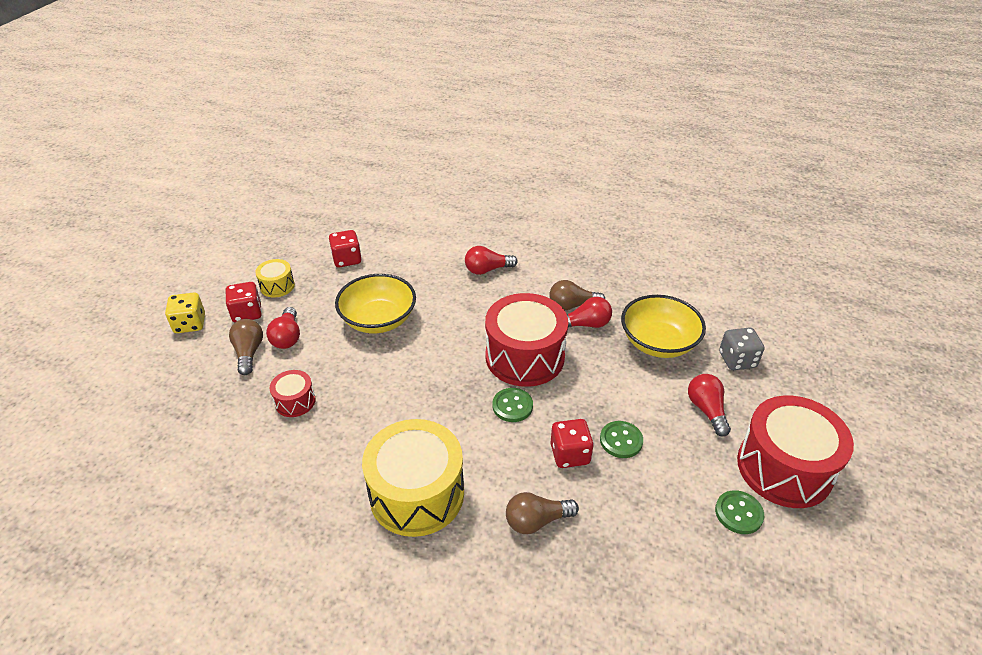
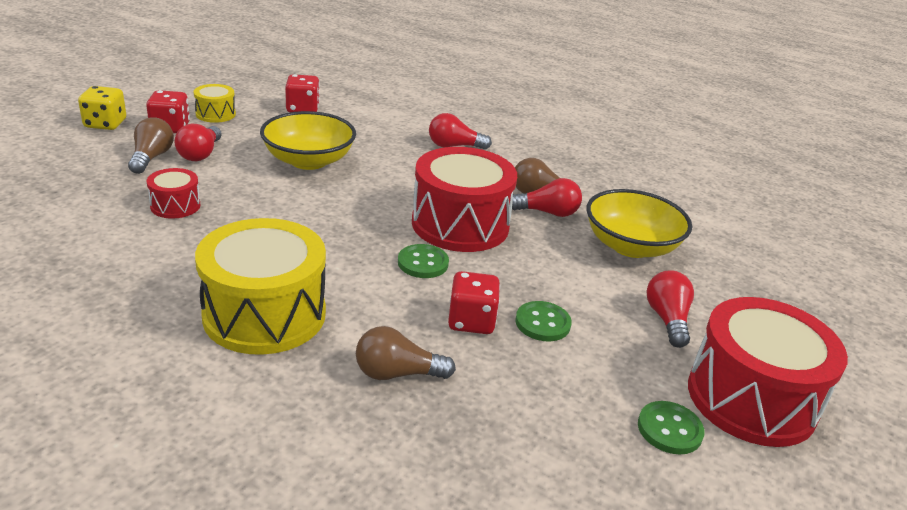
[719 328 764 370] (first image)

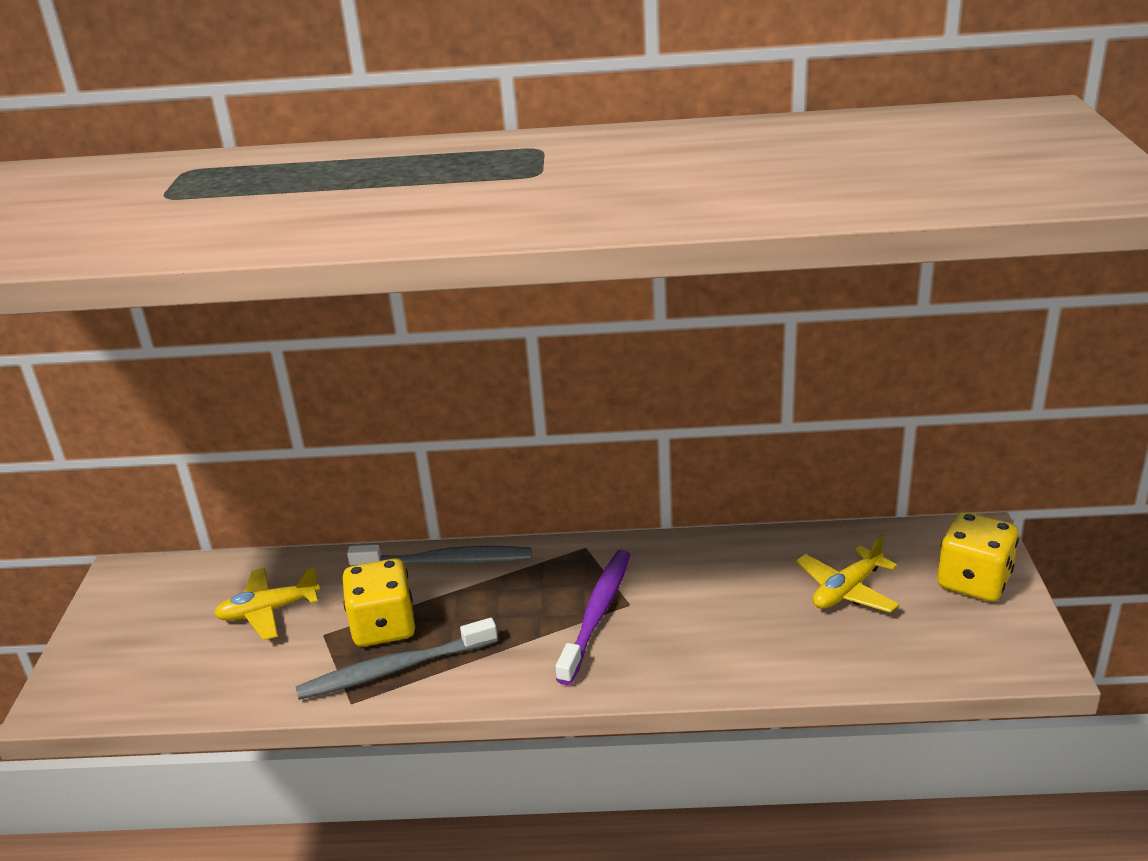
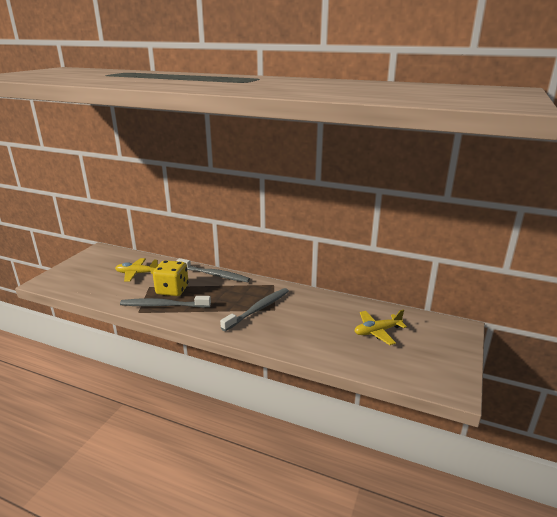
[220 288 289 331]
[937 512 1019 602] (first image)

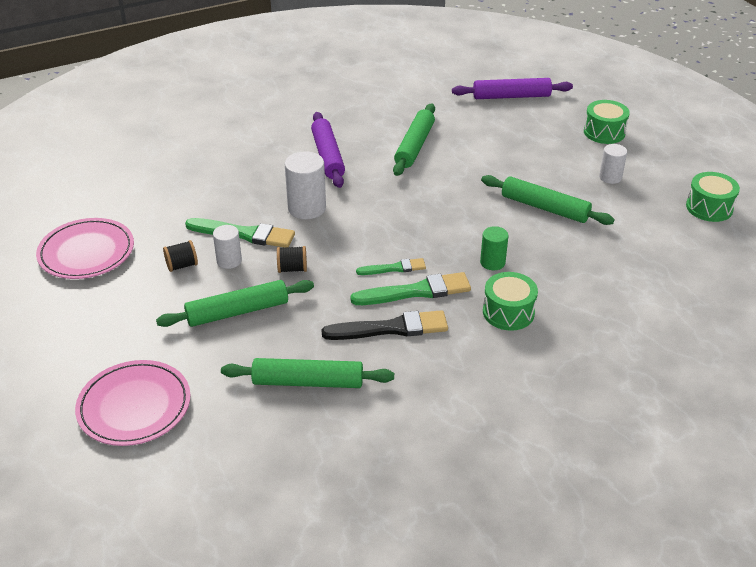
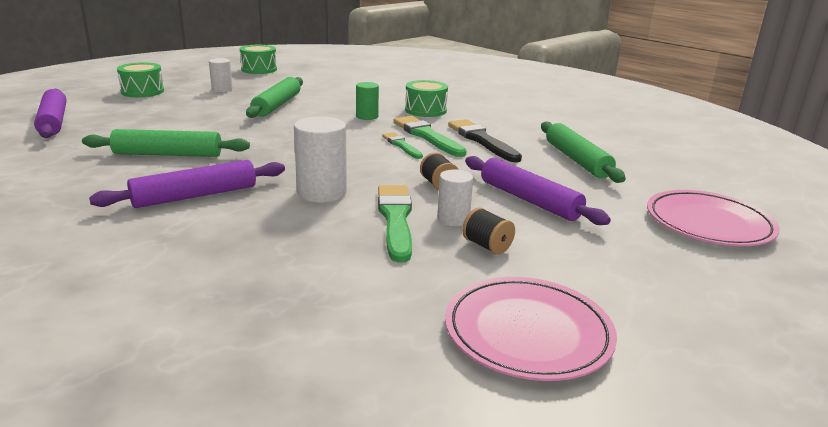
[465 156 611 225]

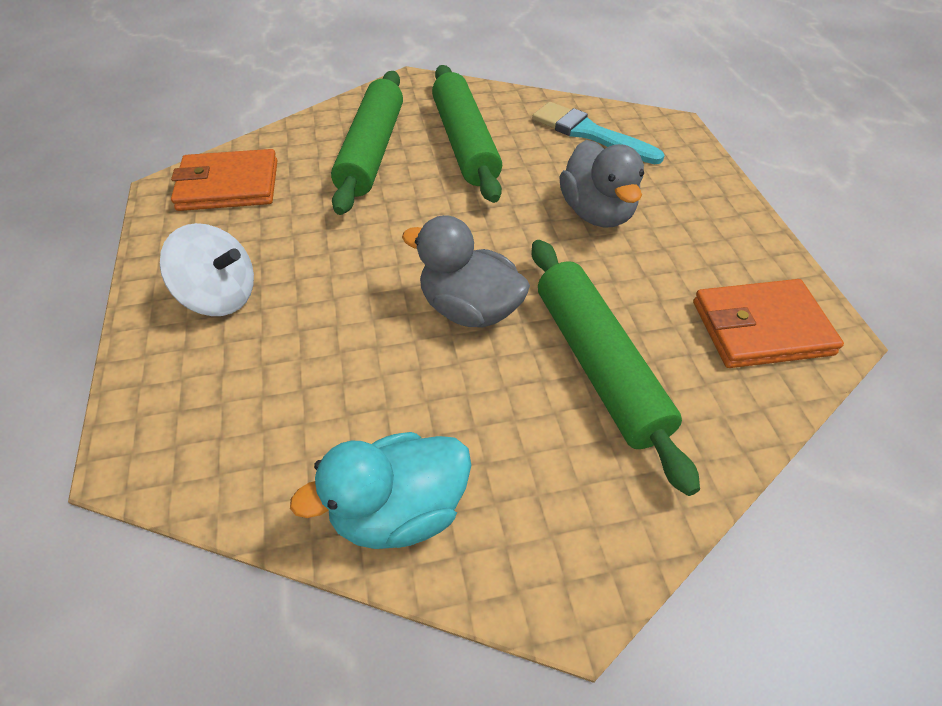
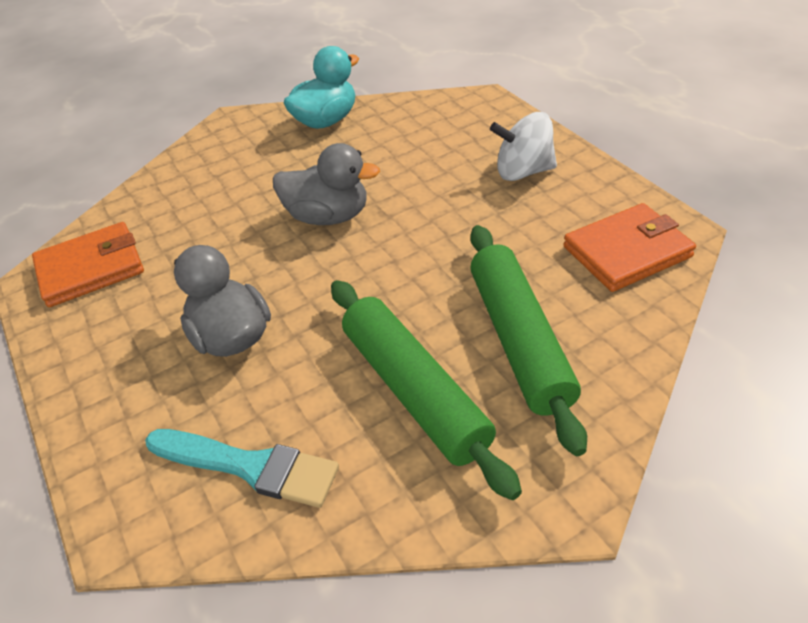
[531 240 700 496] (first image)

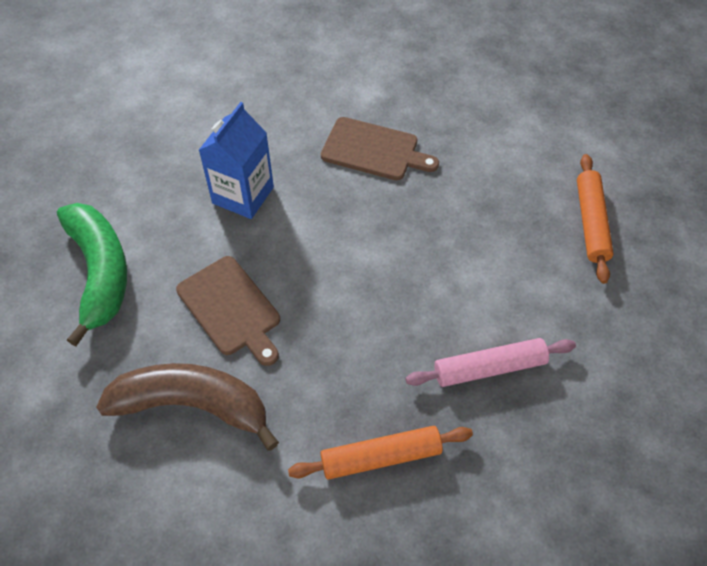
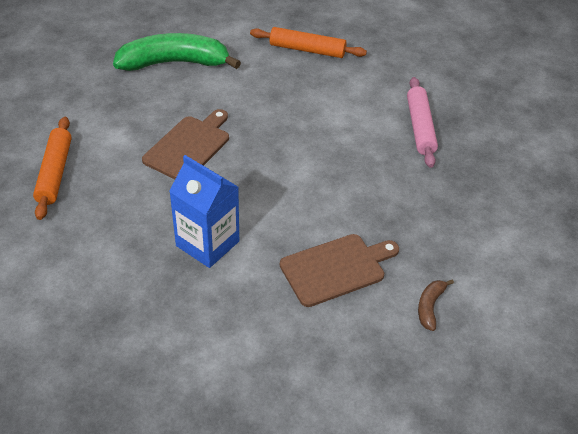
[113 33 241 71]
[418 279 454 331]
[33 117 72 220]

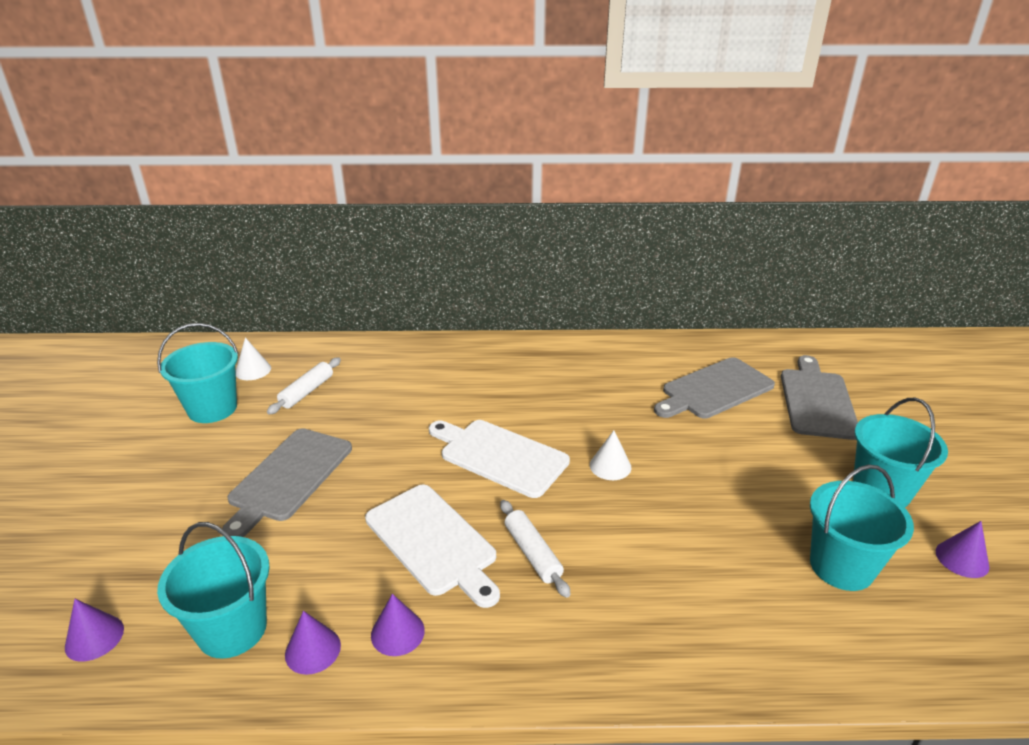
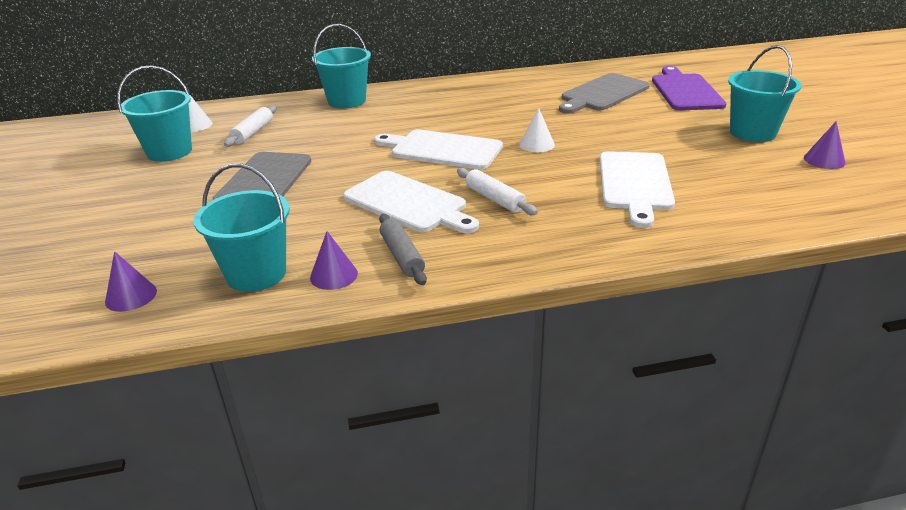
[379 214 427 285]
[652 66 727 110]
[312 24 371 108]
[600 151 675 228]

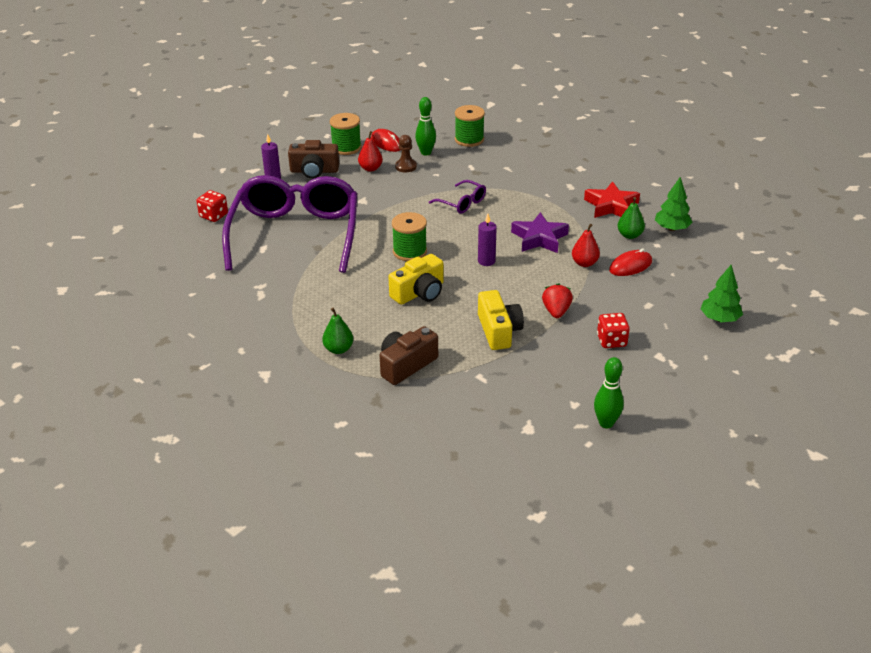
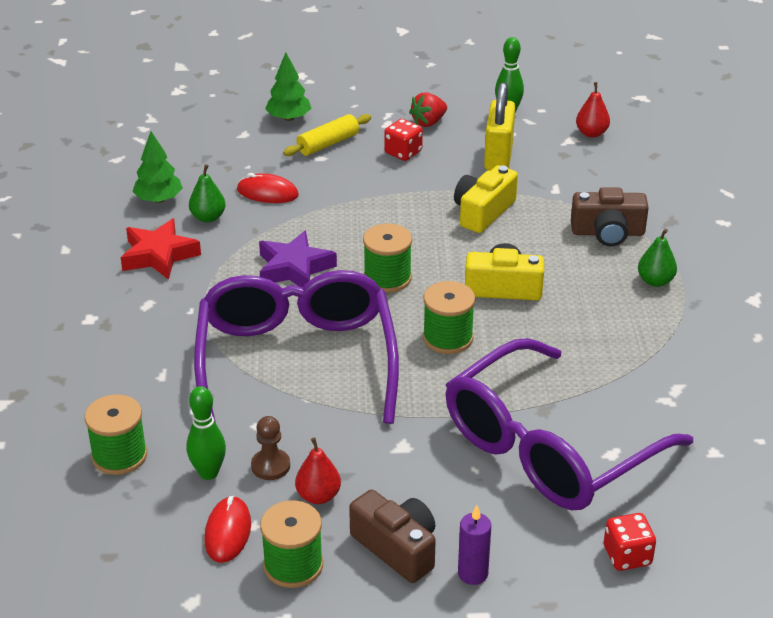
[194 270 399 424]
[363 223 412 293]
[409 92 447 127]
[576 82 610 138]
[283 114 371 156]
[484 82 515 171]

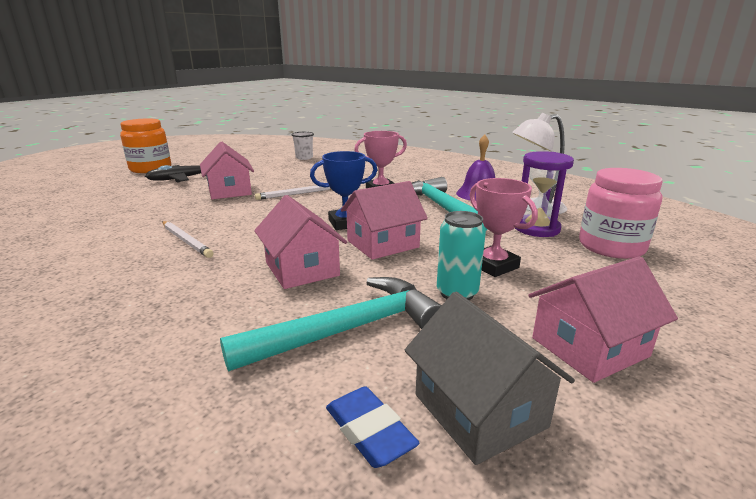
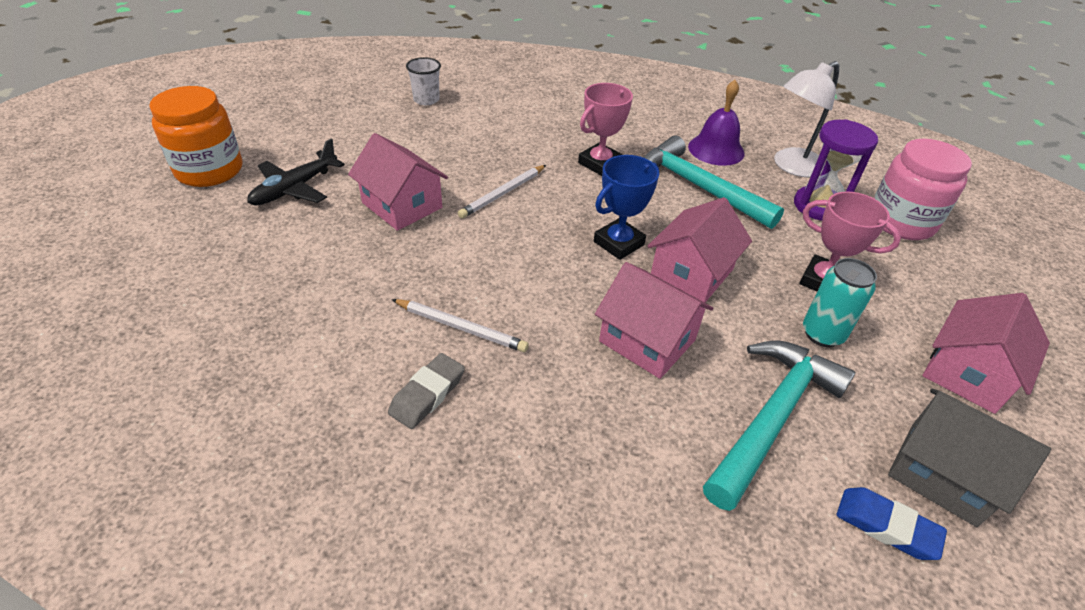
[388 353 465 429]

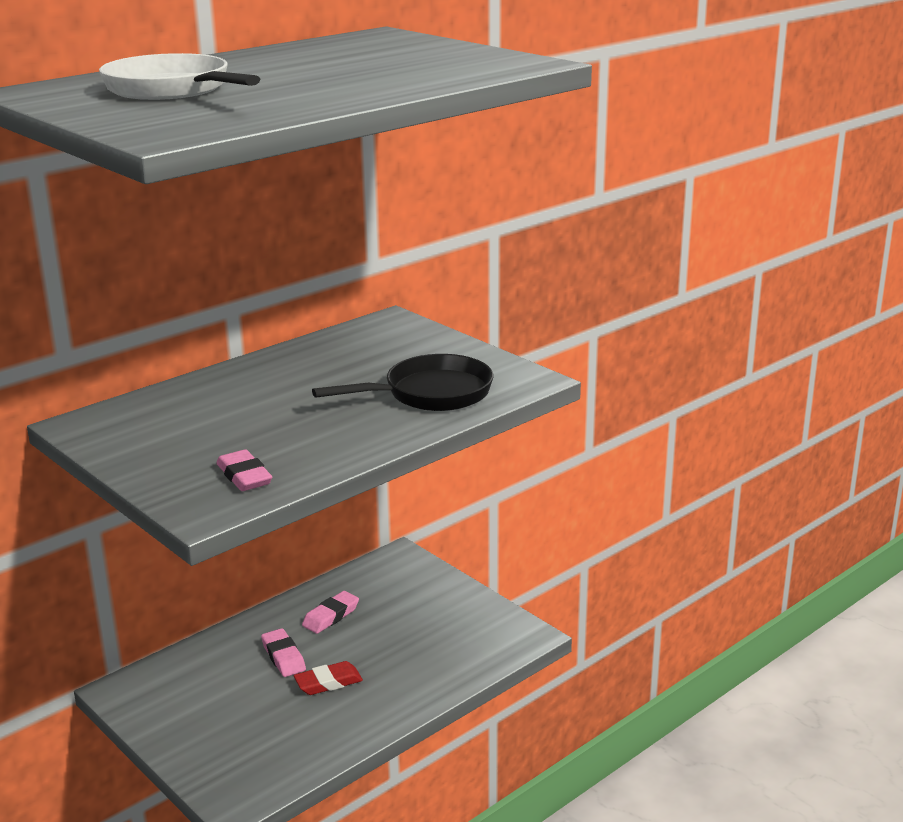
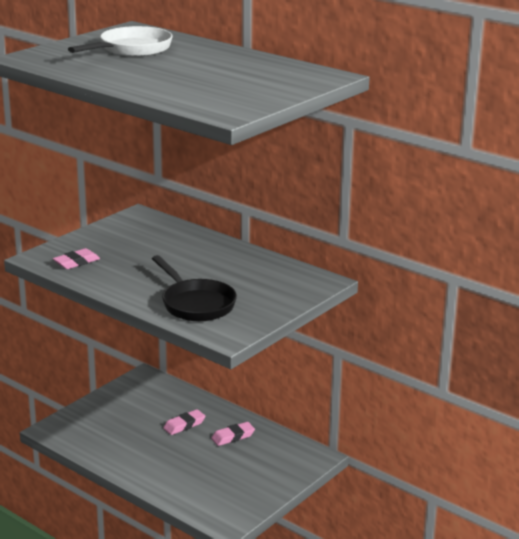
[294 661 363 695] (first image)
[211 422 255 446]

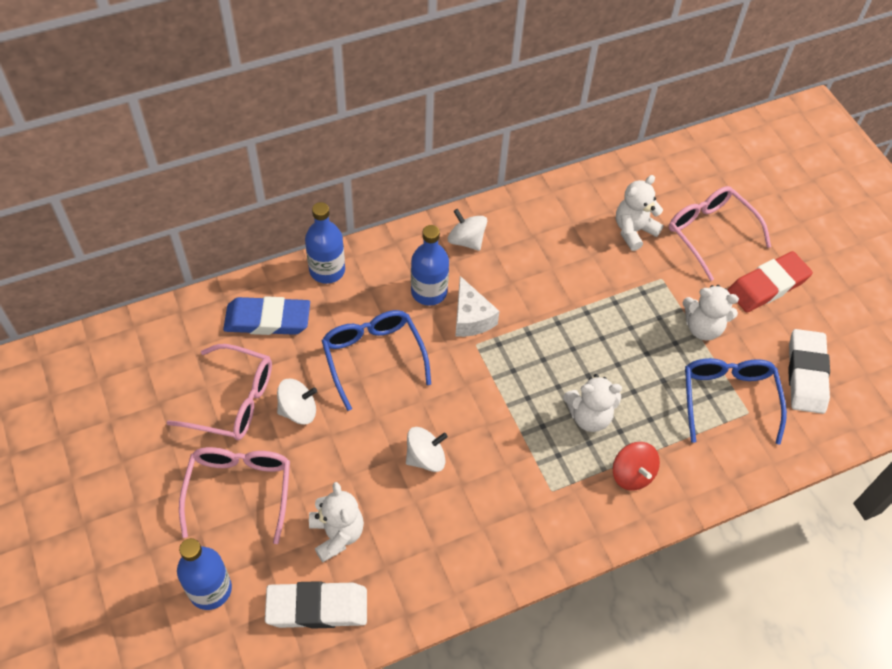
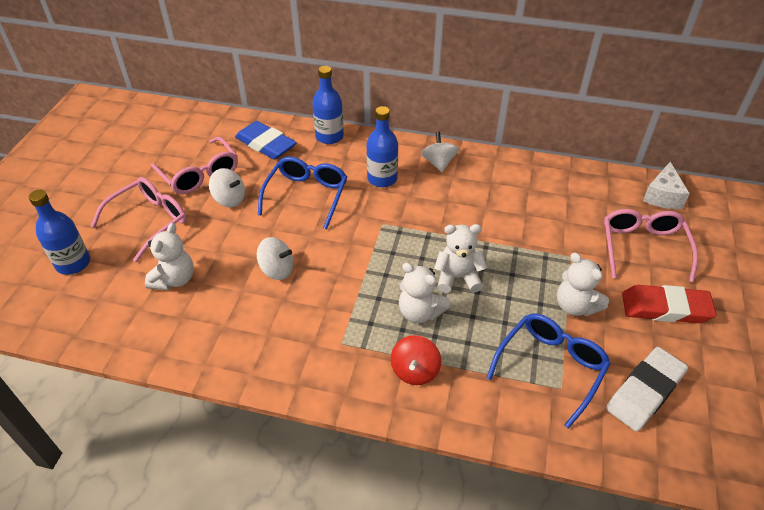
[265 581 367 629] (first image)
[643 162 690 209]
[434 224 487 293]

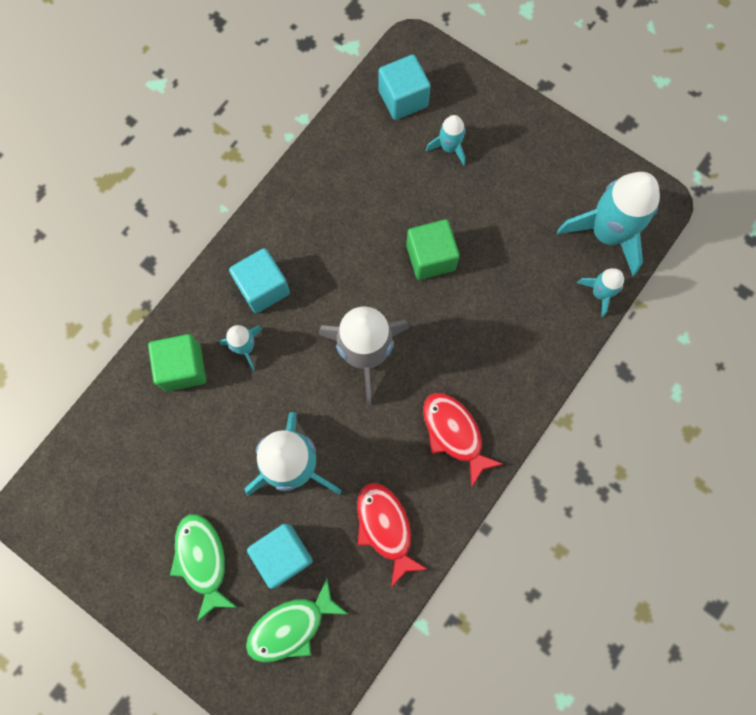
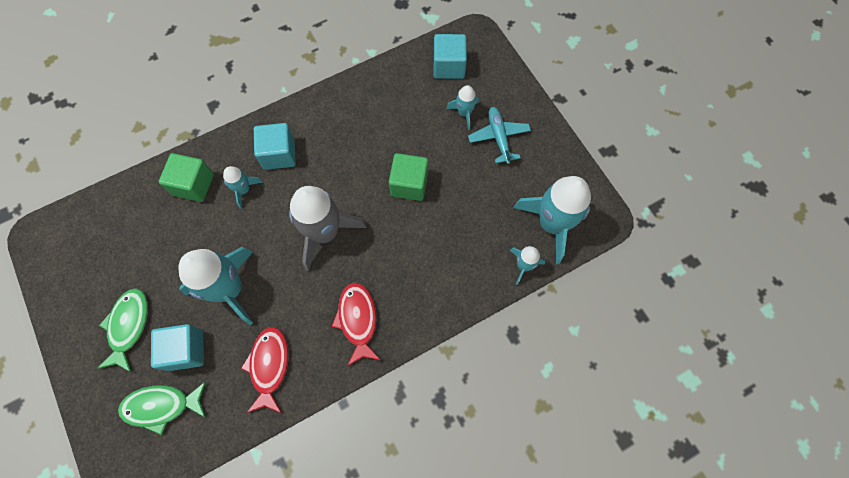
[468 107 531 164]

